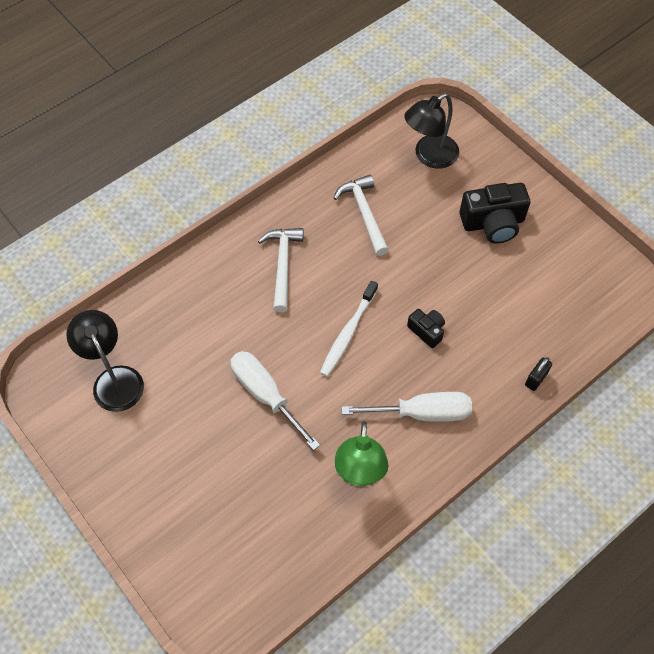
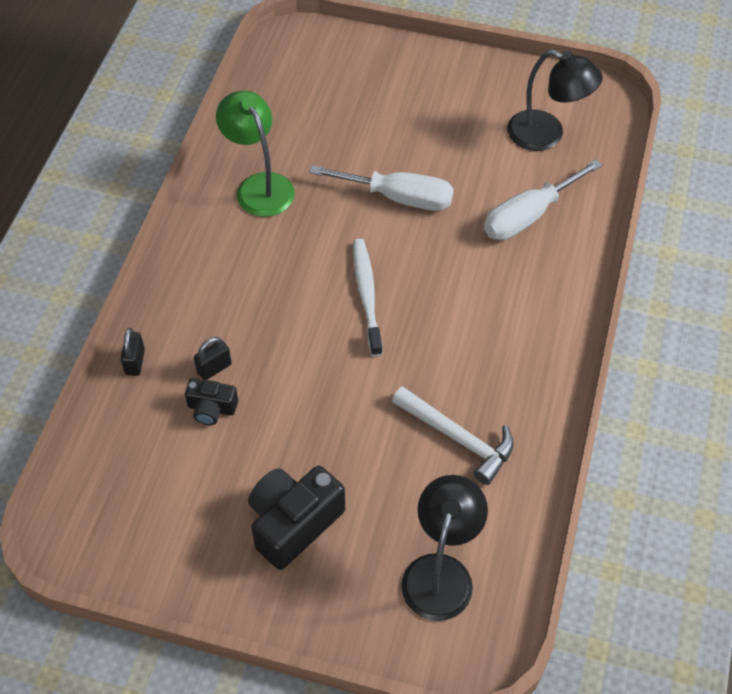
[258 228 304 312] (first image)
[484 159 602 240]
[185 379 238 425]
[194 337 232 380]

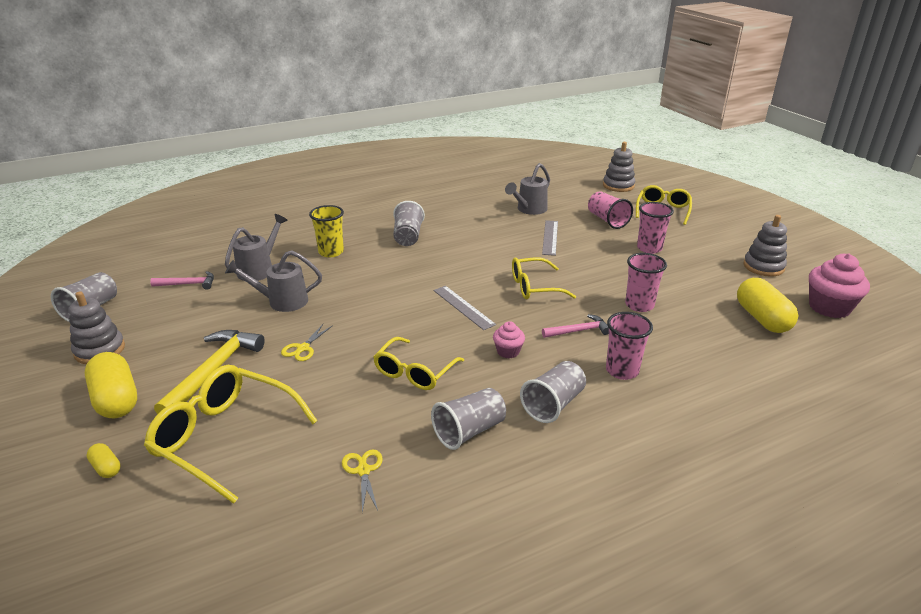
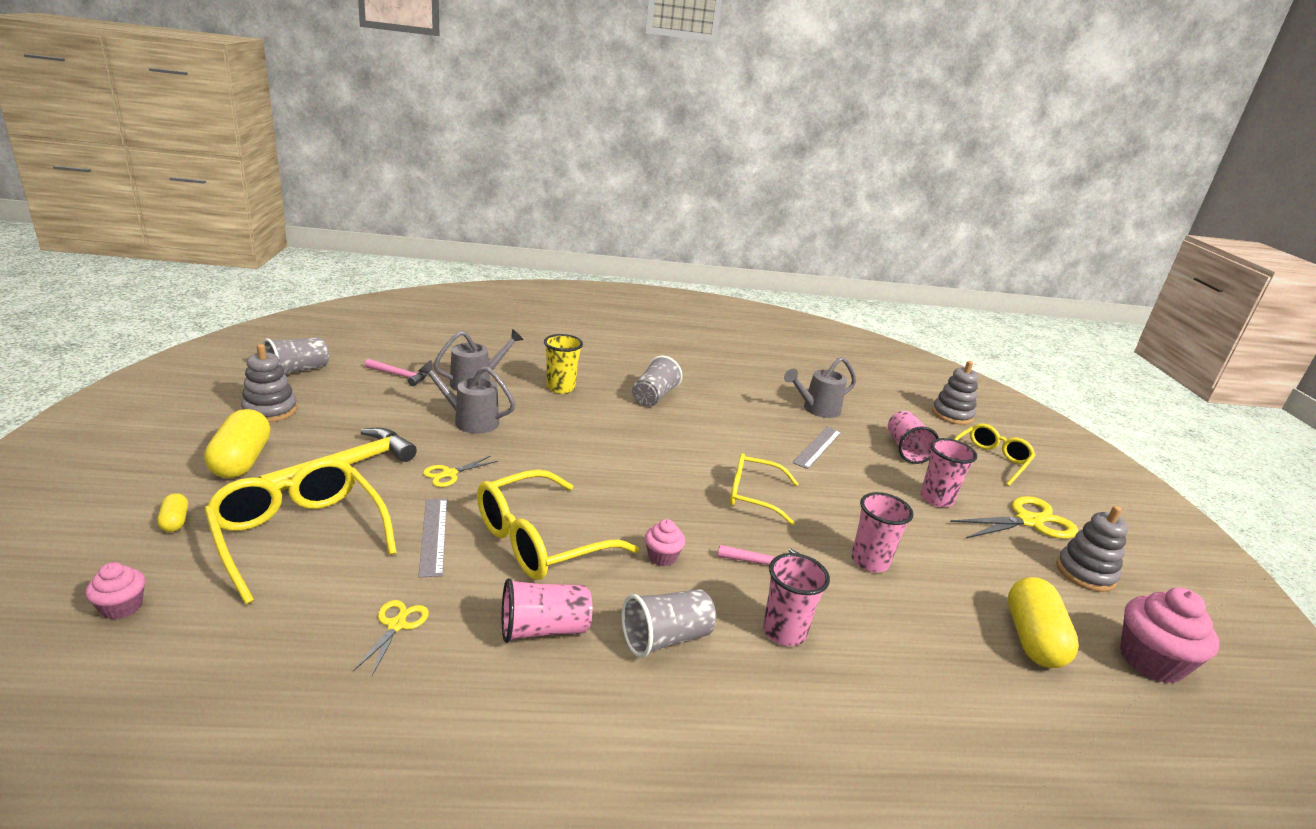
[477 469 639 580]
[502 578 592 643]
[418 499 447 577]
[85 562 145 620]
[950 496 1078 539]

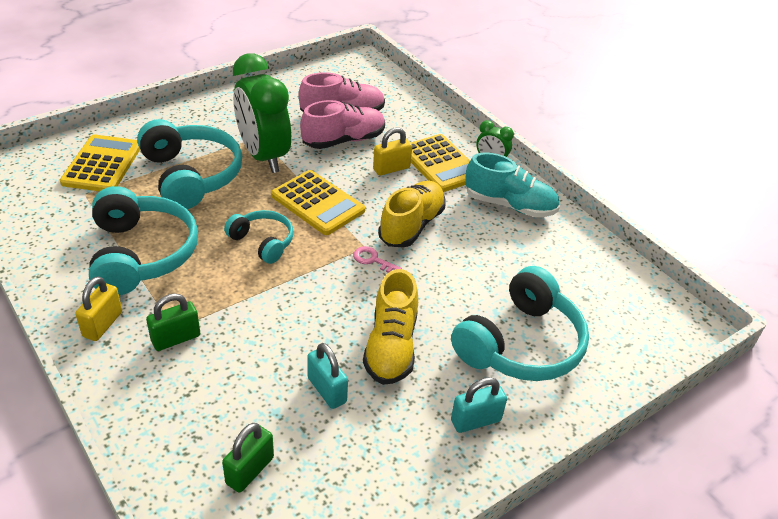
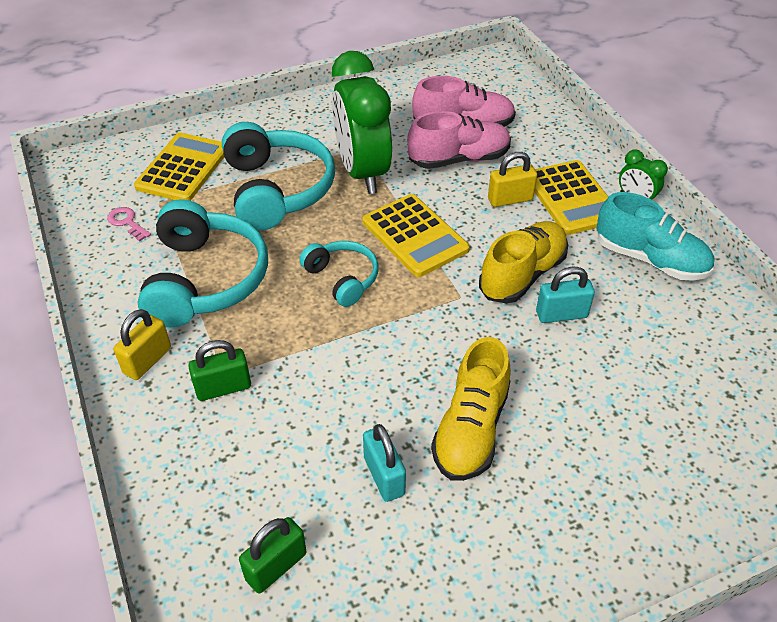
[107 207 151 242]
[451 266 589 381] (first image)
[536 267 595 323]

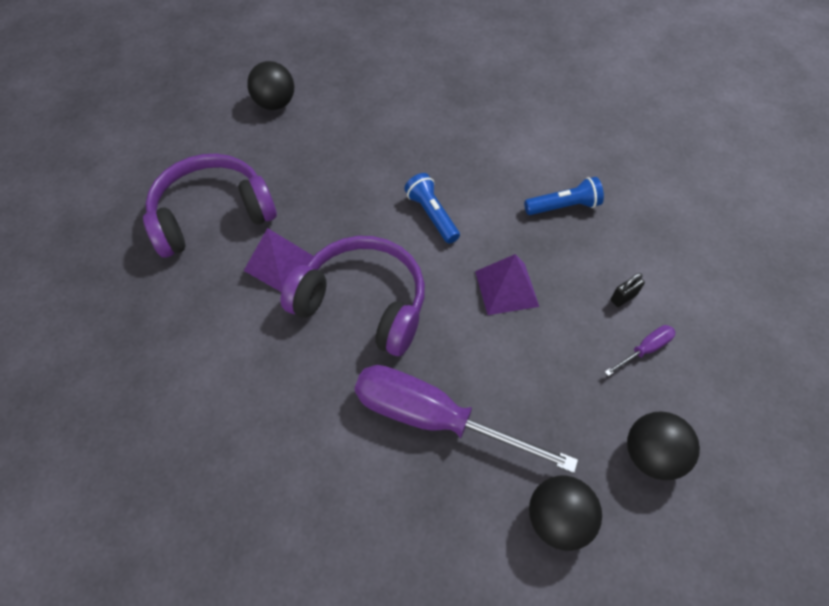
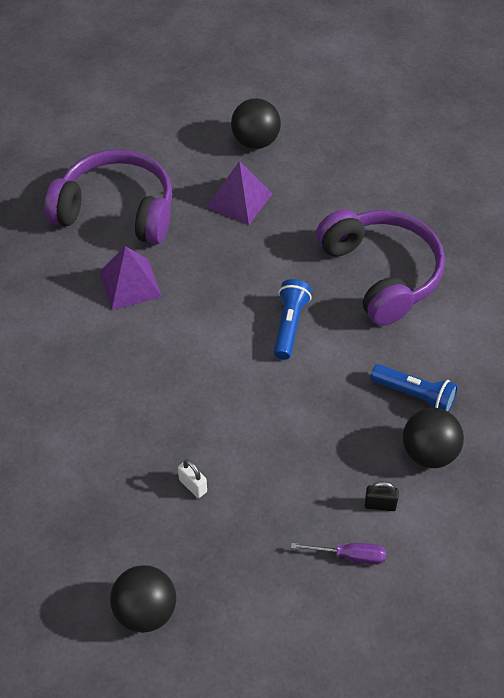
[316 209 445 326]
[355 365 578 473] (first image)
[207 161 273 225]
[403 408 464 468]
[178 459 207 498]

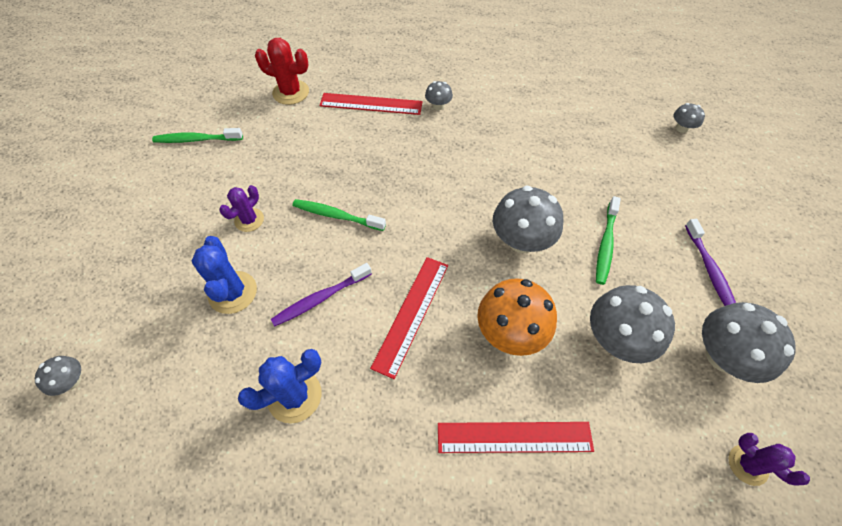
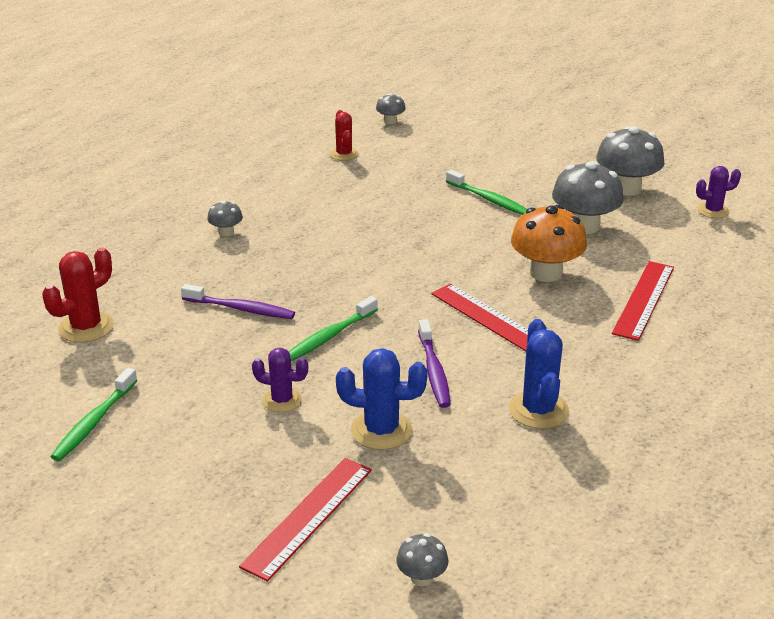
[252 348 308 412]
[239 458 372 582]
[493 185 563 253] (first image)
[181 284 295 319]
[330 110 359 161]

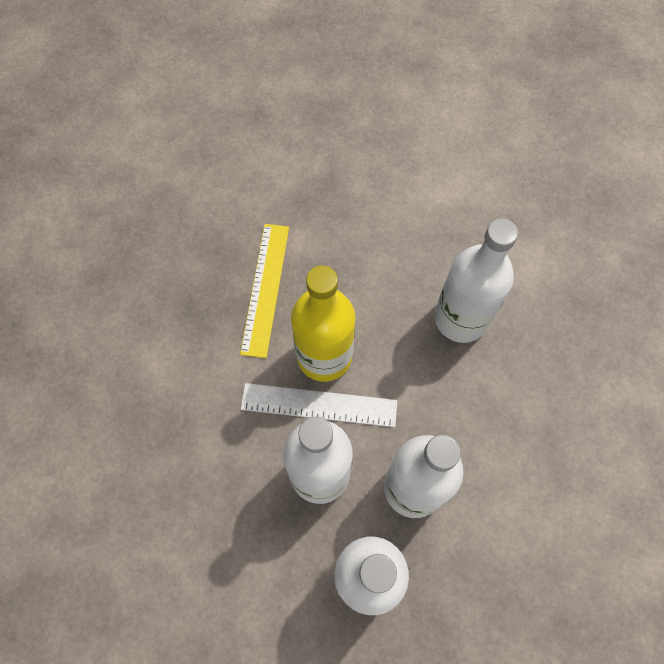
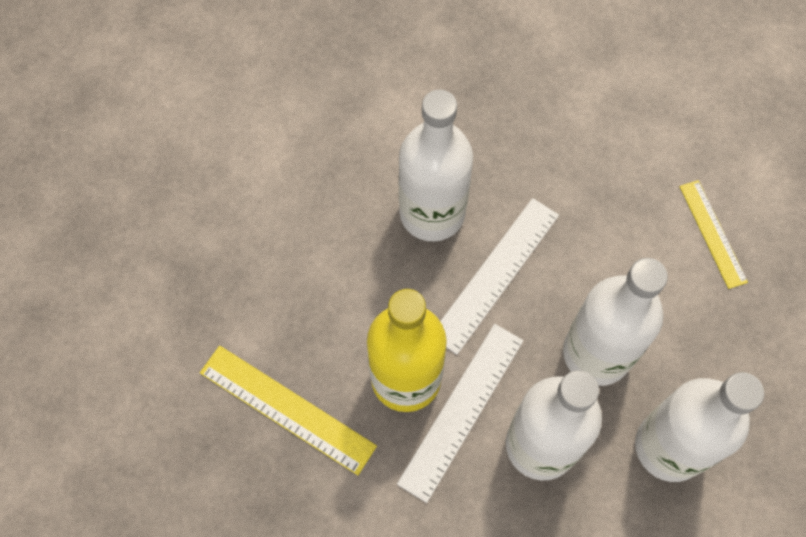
[440 198 559 355]
[679 180 748 289]

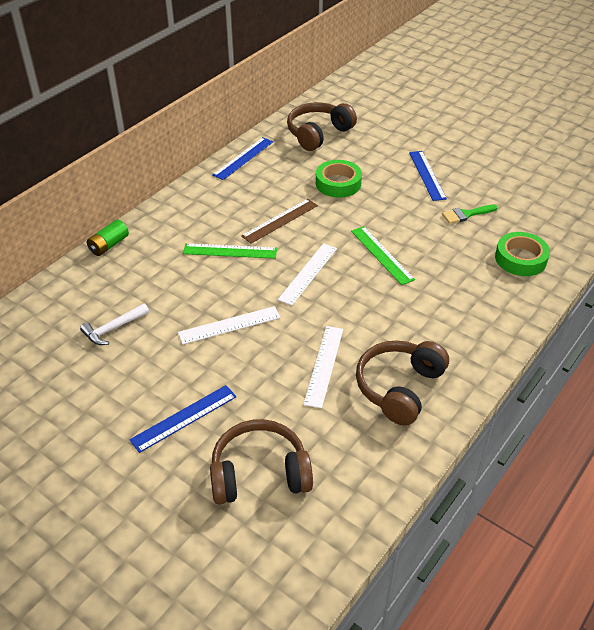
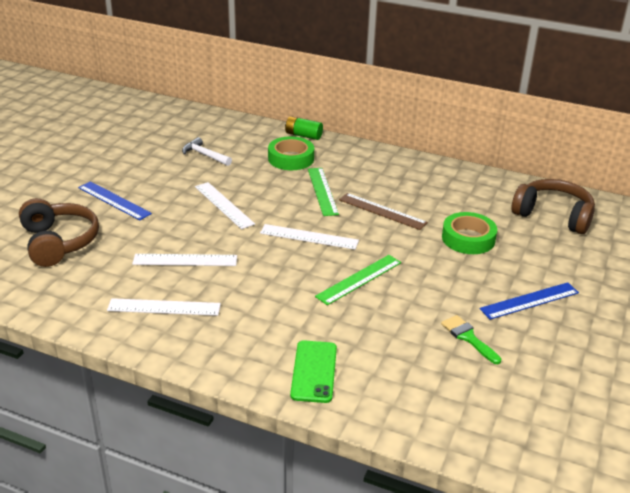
[212 137 273 180] (first image)
[107 298 221 316]
[268 136 314 170]
[290 340 337 403]

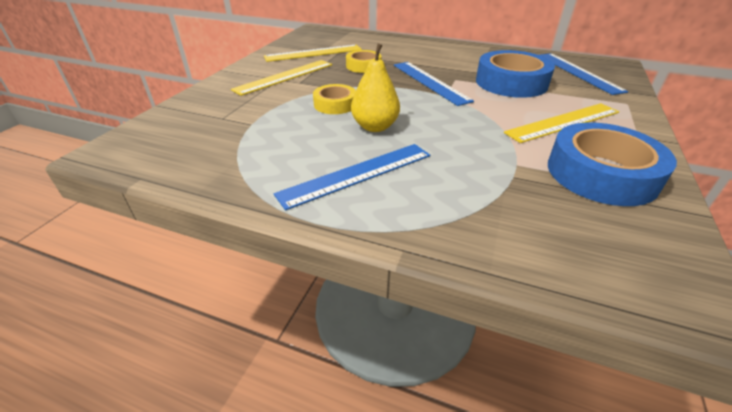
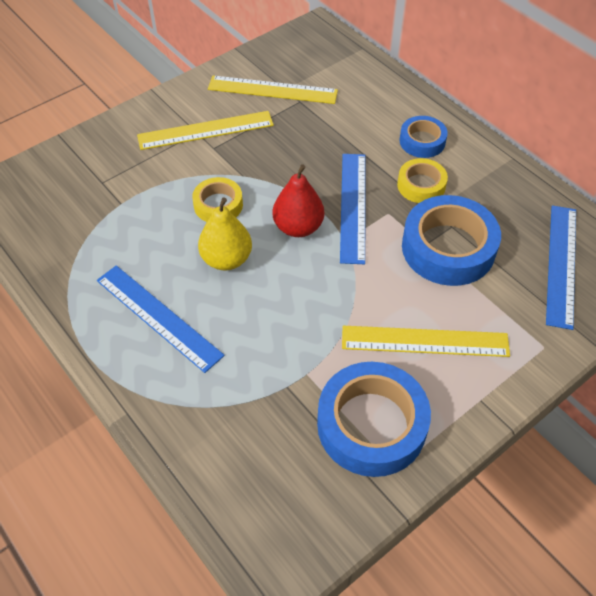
[97 265 225 373]
[397 158 448 203]
[273 164 324 237]
[400 116 448 158]

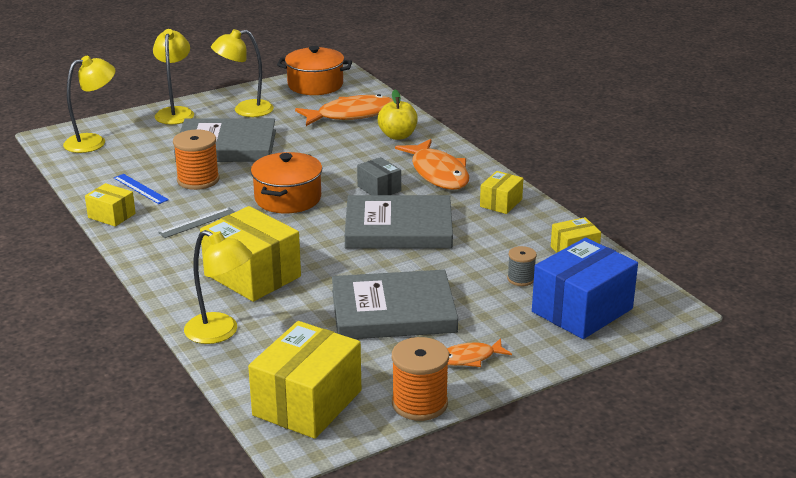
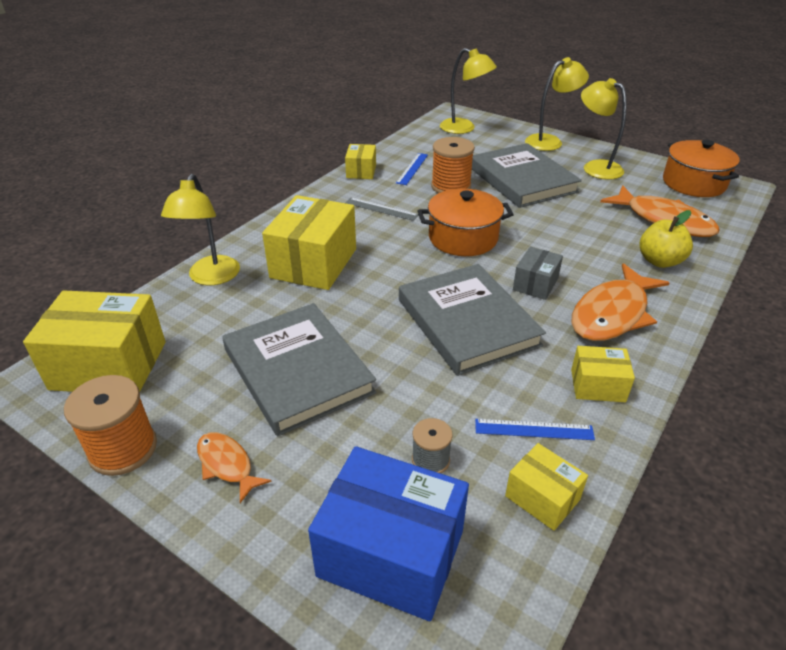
[475 419 595 440]

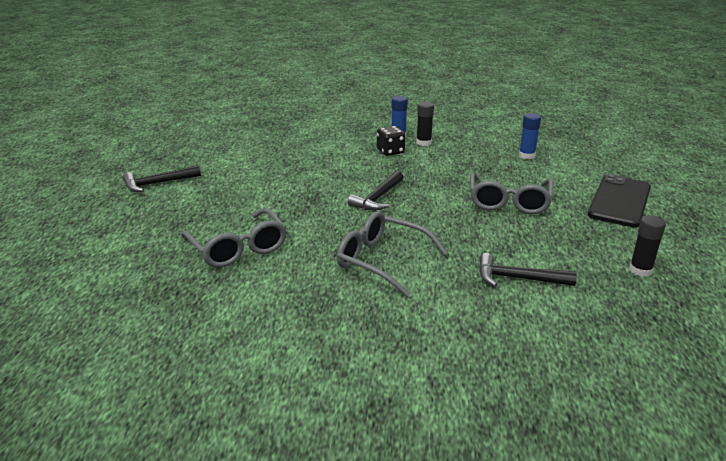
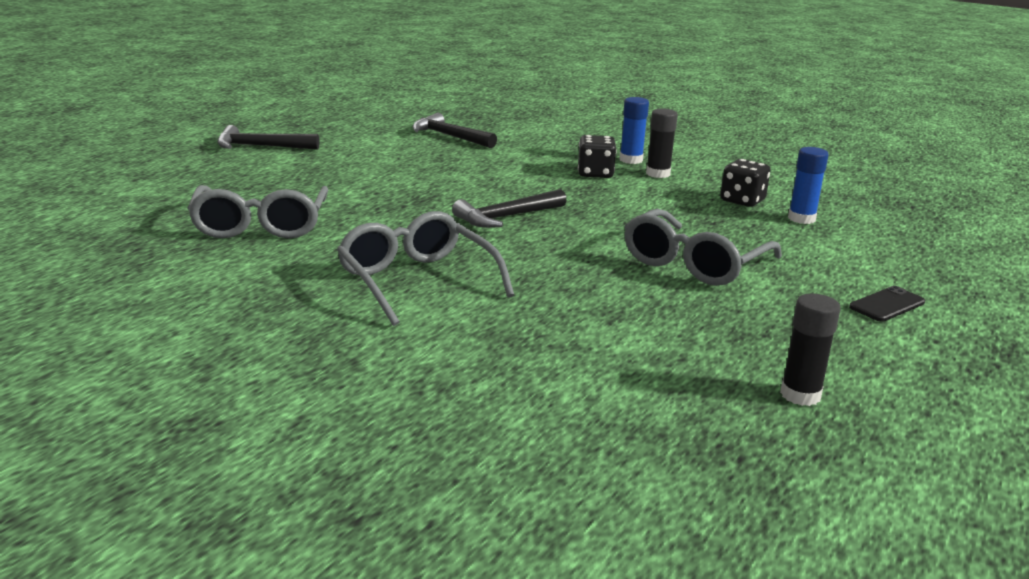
[413 113 497 148]
[849 286 925 322]
[720 159 771 207]

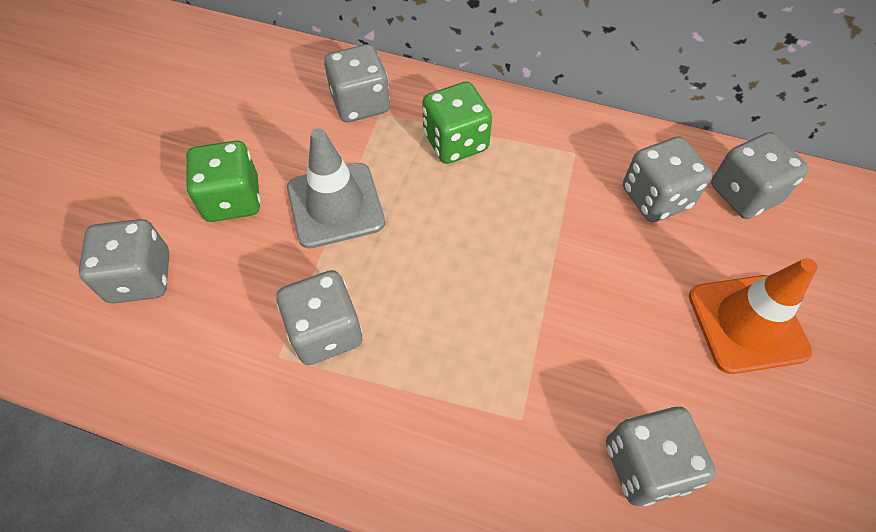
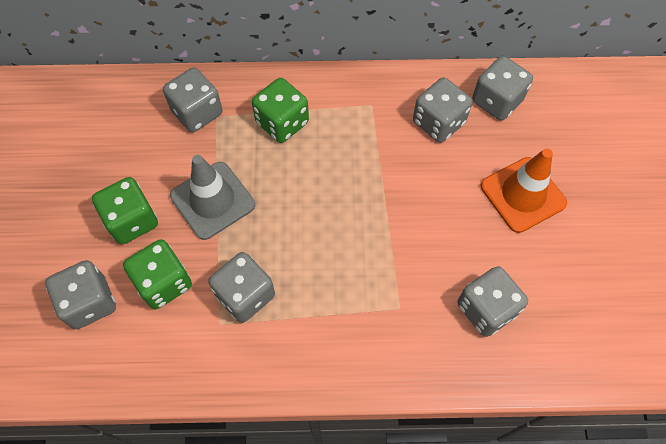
[123 239 192 309]

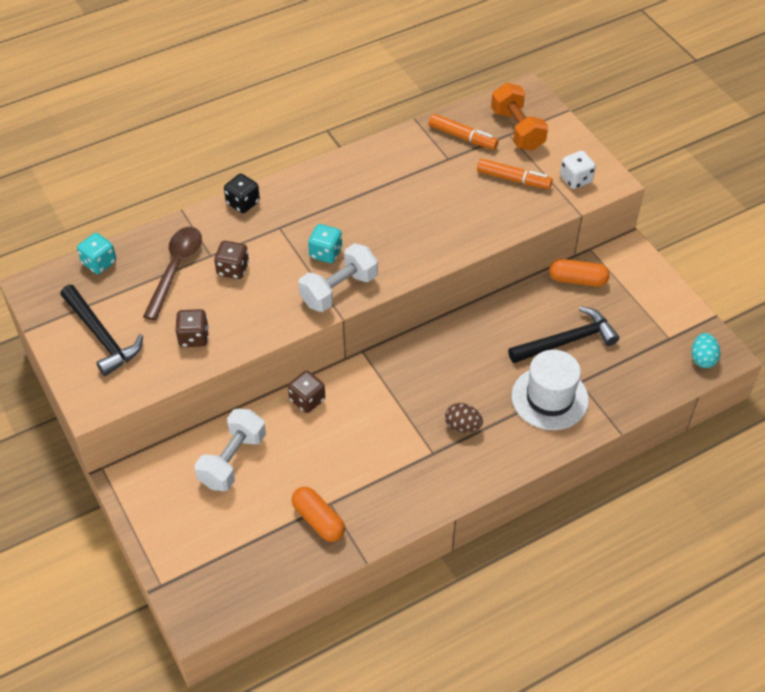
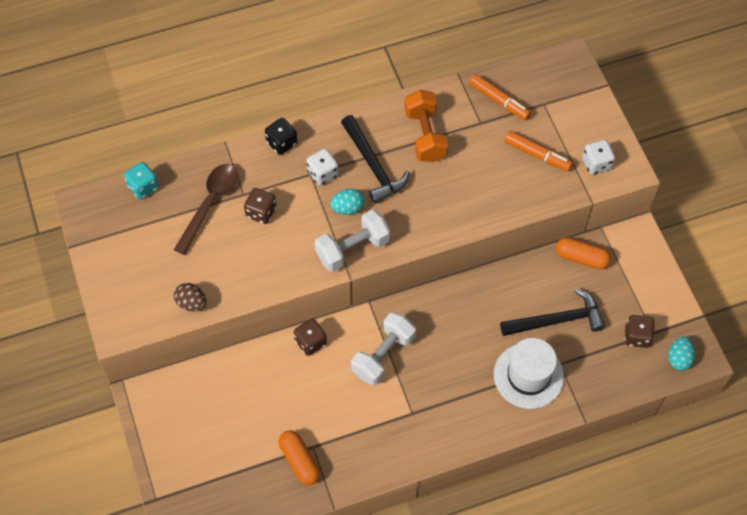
[341 115 410 204]
[625 315 655 348]
[351 312 416 386]
[330 189 364 215]
[174 283 207 312]
[404 90 449 162]
[306 149 339 186]

